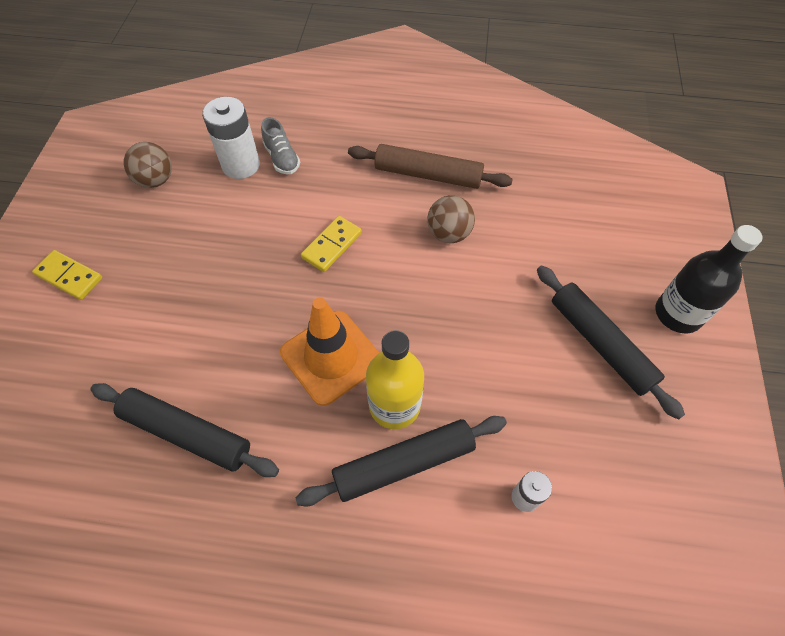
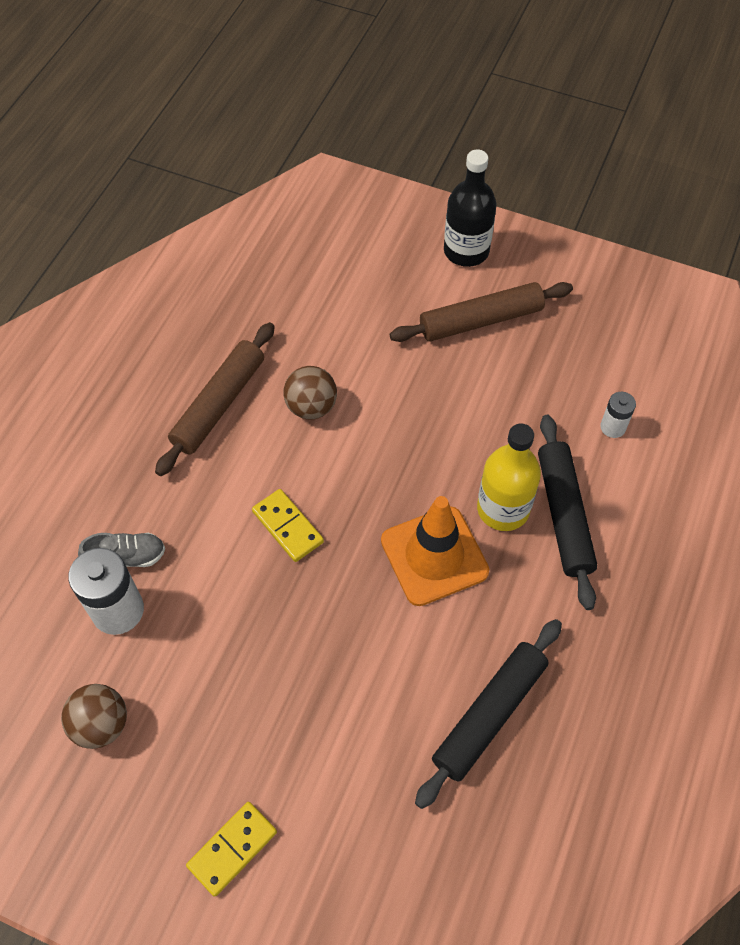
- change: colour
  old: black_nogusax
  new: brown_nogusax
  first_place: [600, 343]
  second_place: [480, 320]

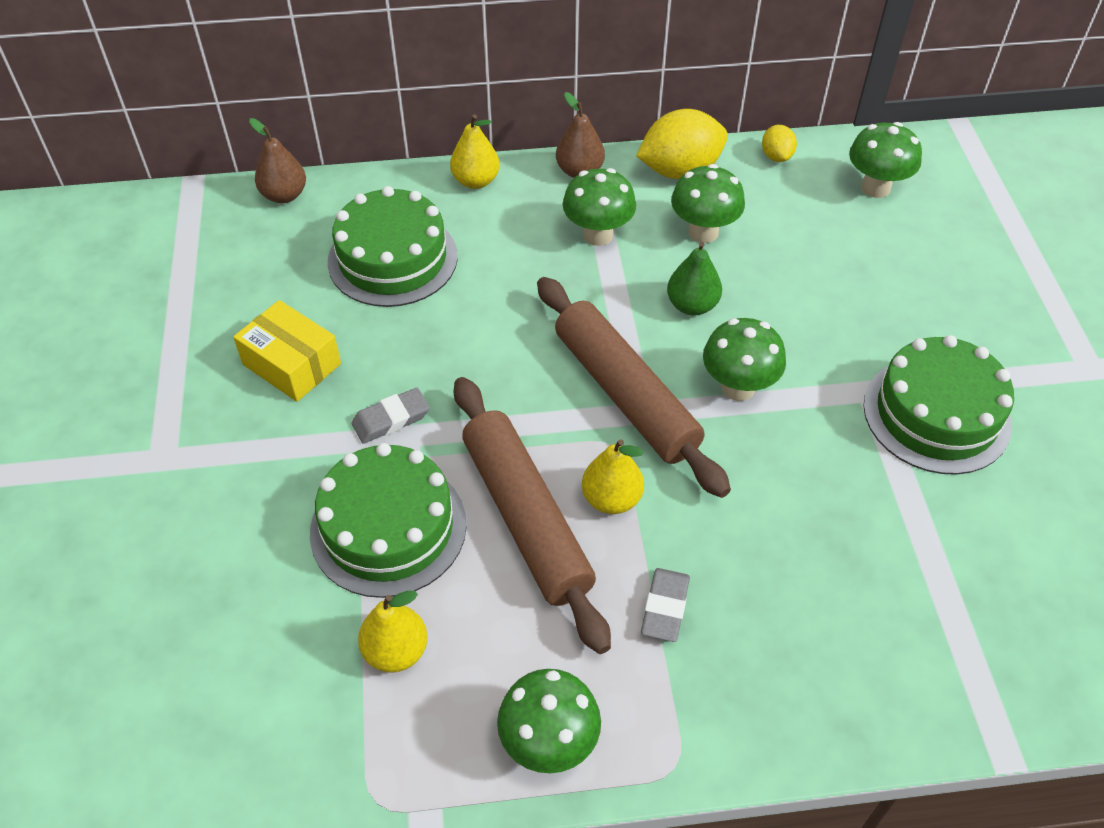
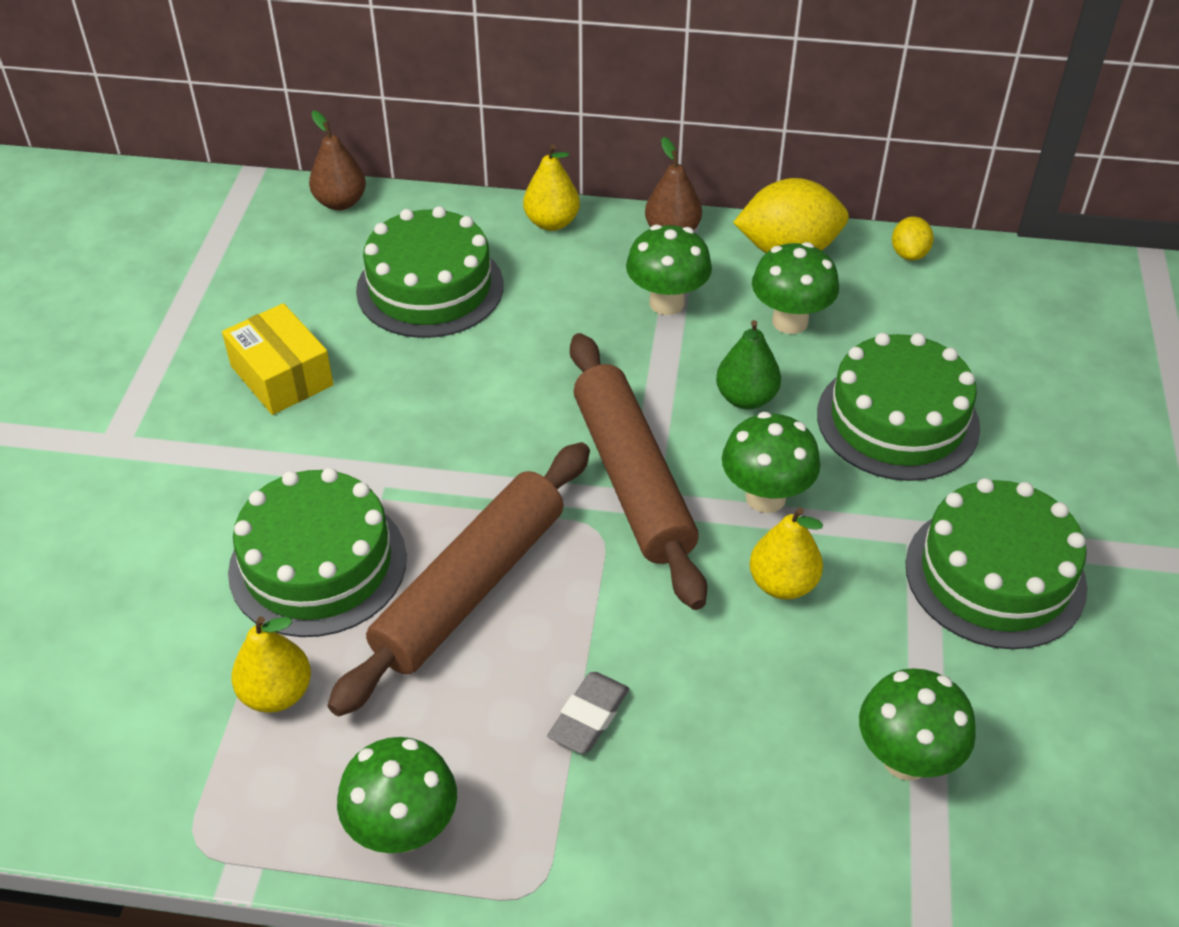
- change: missing
  old: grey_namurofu
  first_place: [391, 419]
- change: spun
  old: brown_nogusax
  first_place: [526, 518]
  second_place: [470, 587]
  degrees: 45
- change: relocated
  old: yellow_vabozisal
  first_place: [611, 499]
  second_place: [782, 584]
- change: relocated
  old: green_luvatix
  first_place: [875, 188]
  second_place: [906, 759]
- change: appeared
  new: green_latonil
  second_place: [897, 420]

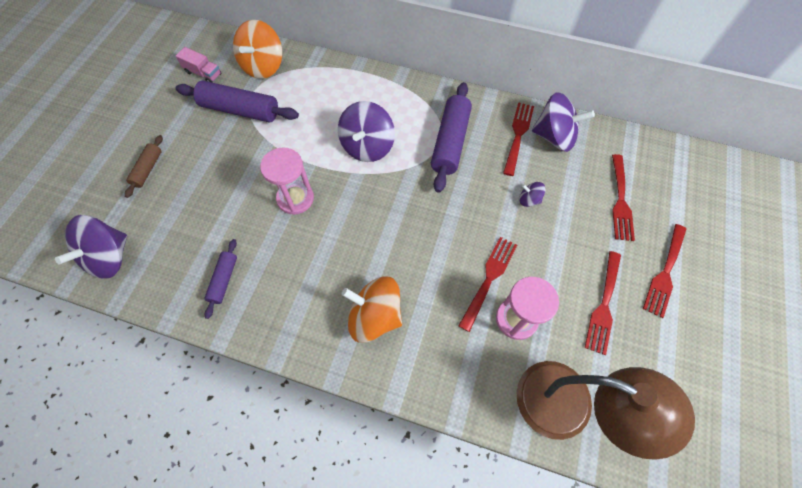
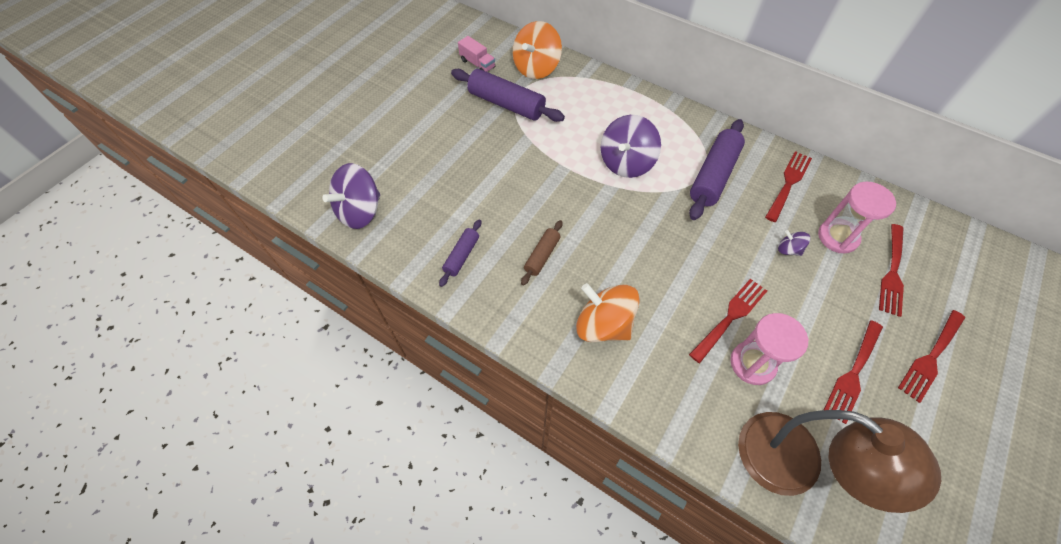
- change: relocated
  old: brown_nogusax
  first_place: [148, 169]
  second_place: [542, 256]
- change: relocated
  old: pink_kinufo
  first_place: [295, 198]
  second_place: [837, 237]
- change: missing
  old: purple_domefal
  first_place: [554, 137]

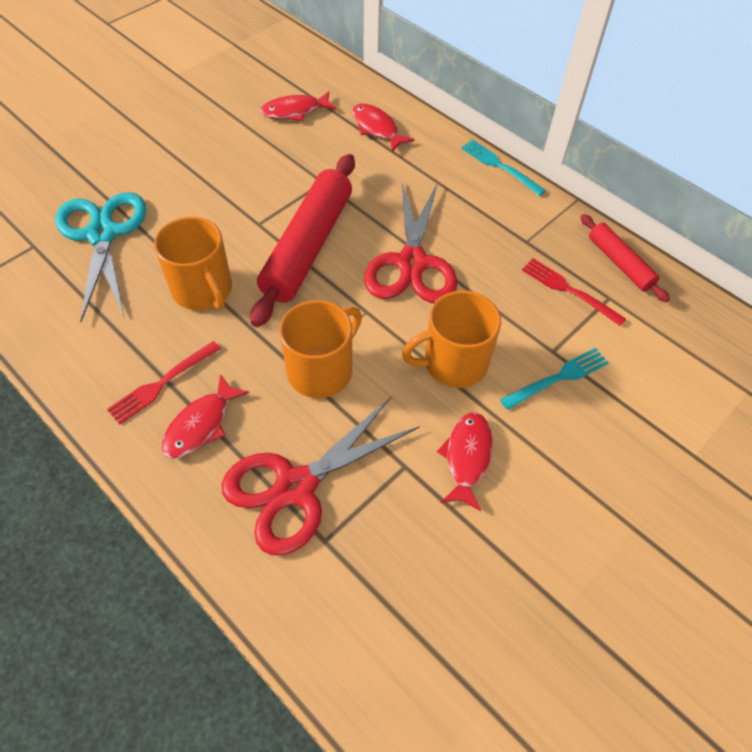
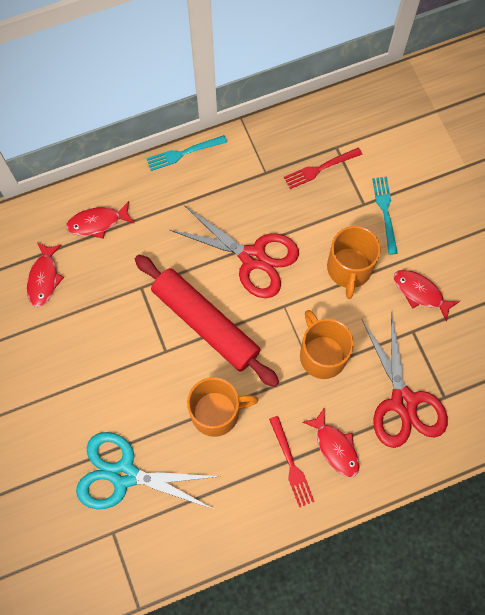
- change: missing
  old: red_nogusax
  first_place: [620, 263]

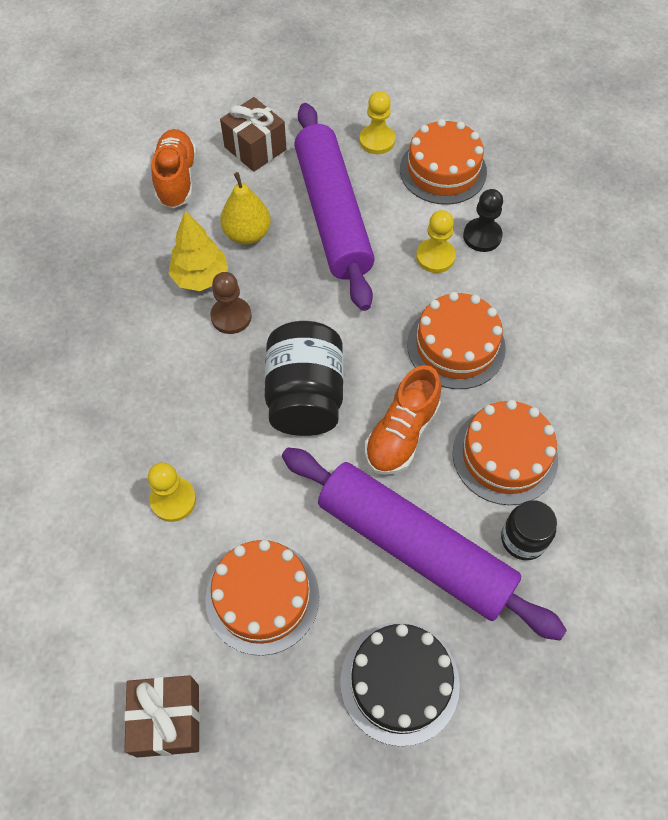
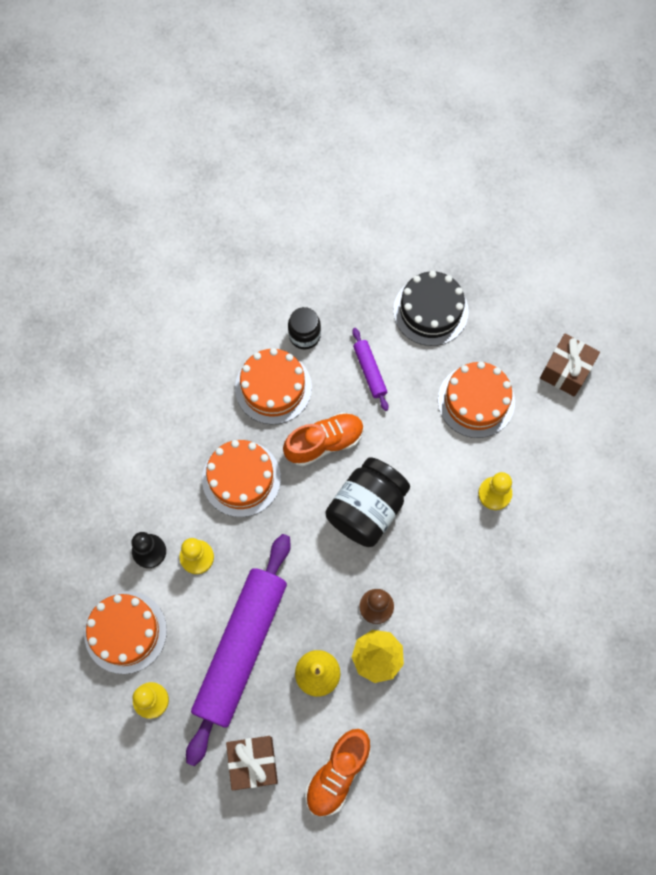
- change: size
  old: purple_nogusax
  first_place: [414, 547]
  second_place: [369, 371]
  factor: 0.42

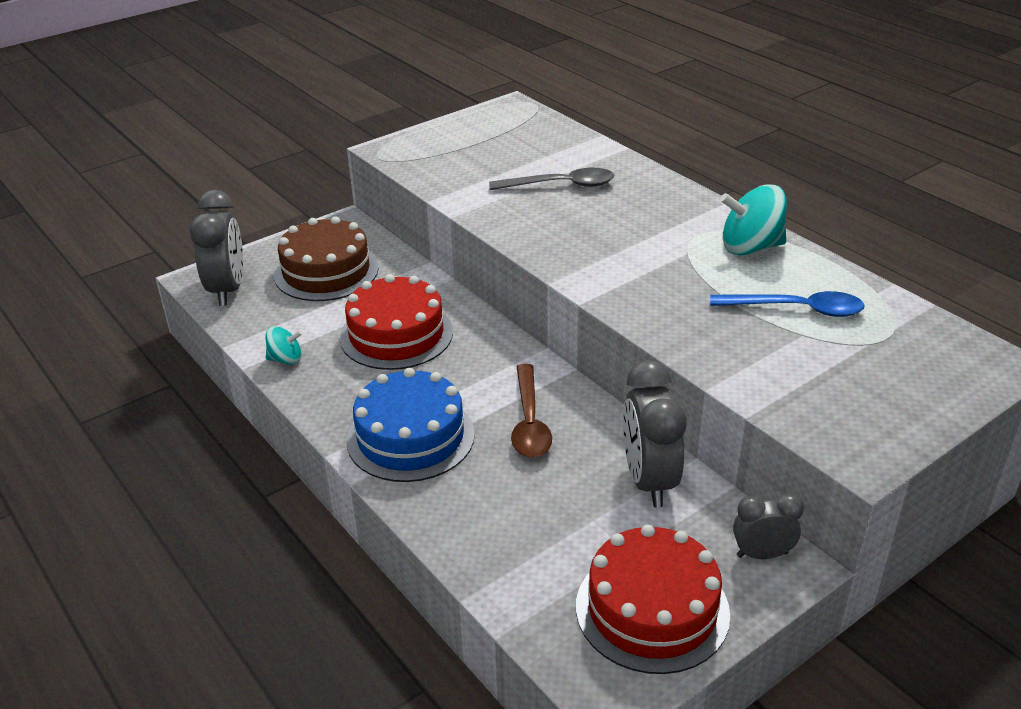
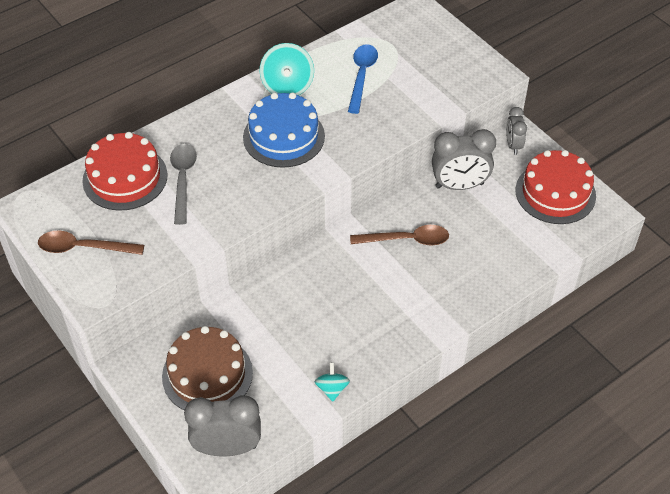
- change: relocated
  old: red_latonil
  first_place: [396, 334]
  second_place: [125, 178]
- change: relocated
  old: blue_latonil
  first_place: [410, 437]
  second_place: [283, 136]
- change: appeared
  new: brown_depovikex
  second_place: [84, 248]

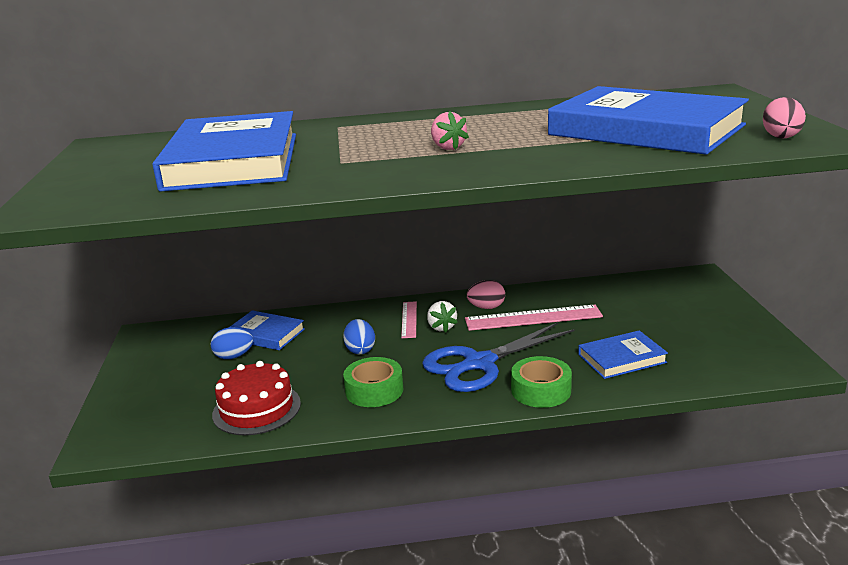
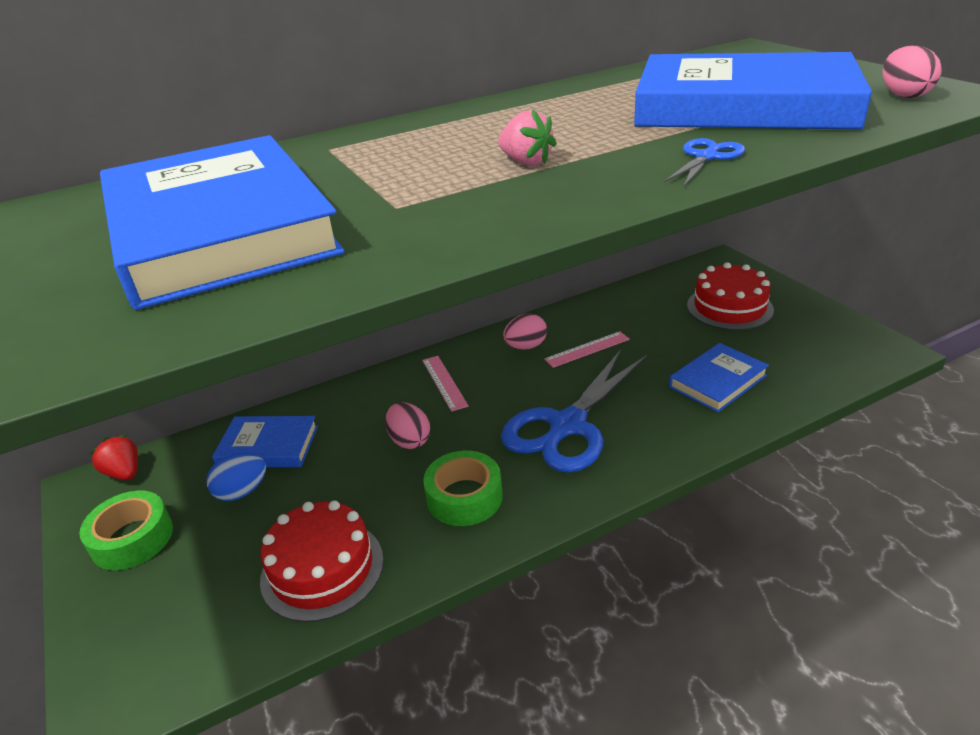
- change: colour
  old: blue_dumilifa
  new: pink_dumilifa
  first_place: [360, 350]
  second_place: [409, 440]
- change: missing
  old: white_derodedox
  first_place: [441, 327]
- change: size
  old: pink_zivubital
  first_place: [533, 318]
  second_place: [587, 349]
  factor: 0.57
- change: relocated
  old: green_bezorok
  first_place: [541, 390]
  second_place: [132, 539]
- change: appeared
  new: red_derodedox
  second_place: [124, 473]
- change: appeared
  new: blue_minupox
  second_place: [706, 157]
- change: appeared
  new: red_latonil
  second_place: [729, 307]

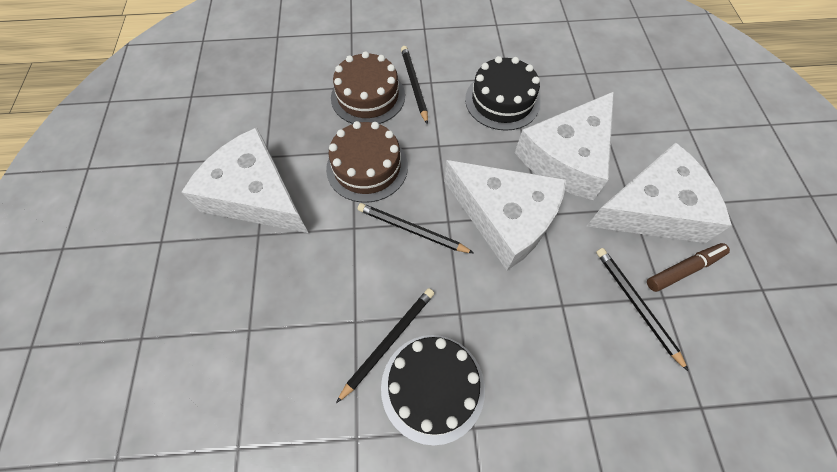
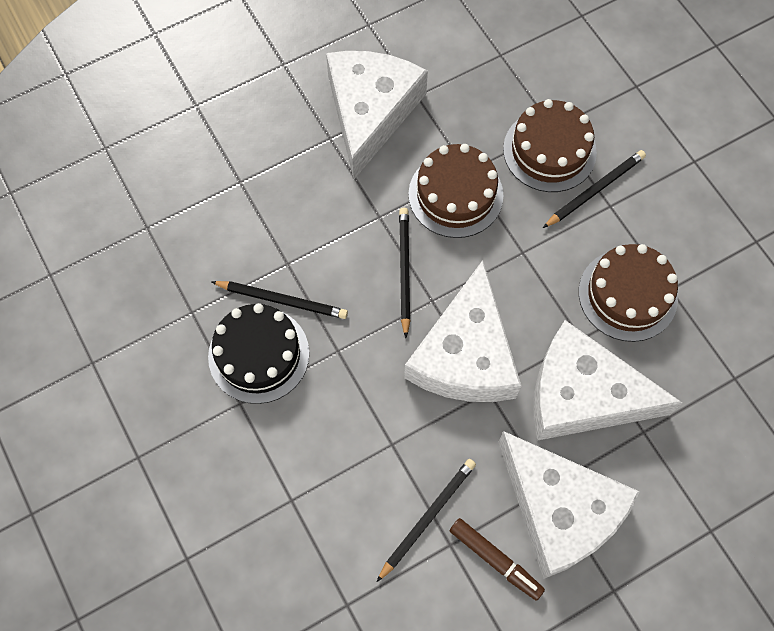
- change: colour
  old: black_latonil
  new: brown_latonil
  first_place: [502, 101]
  second_place: [627, 295]

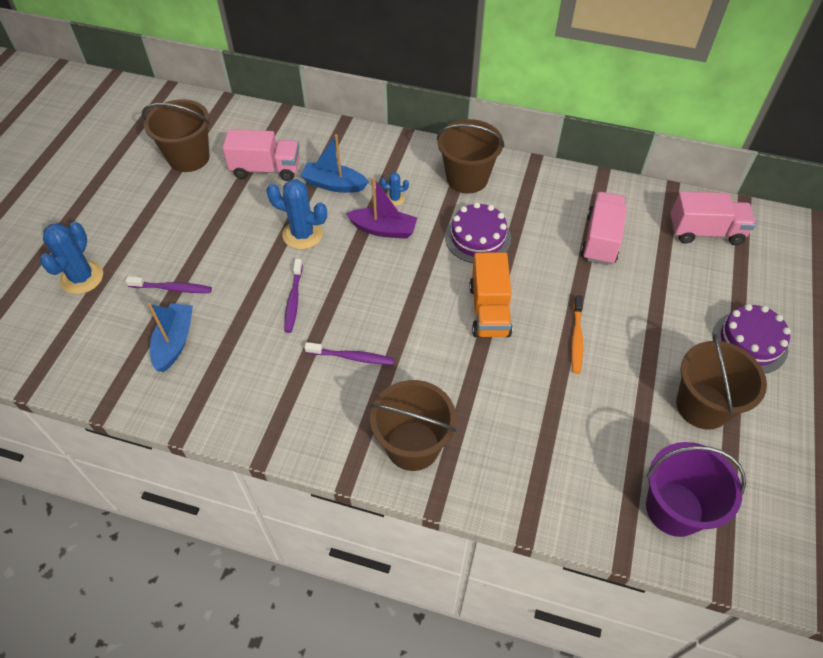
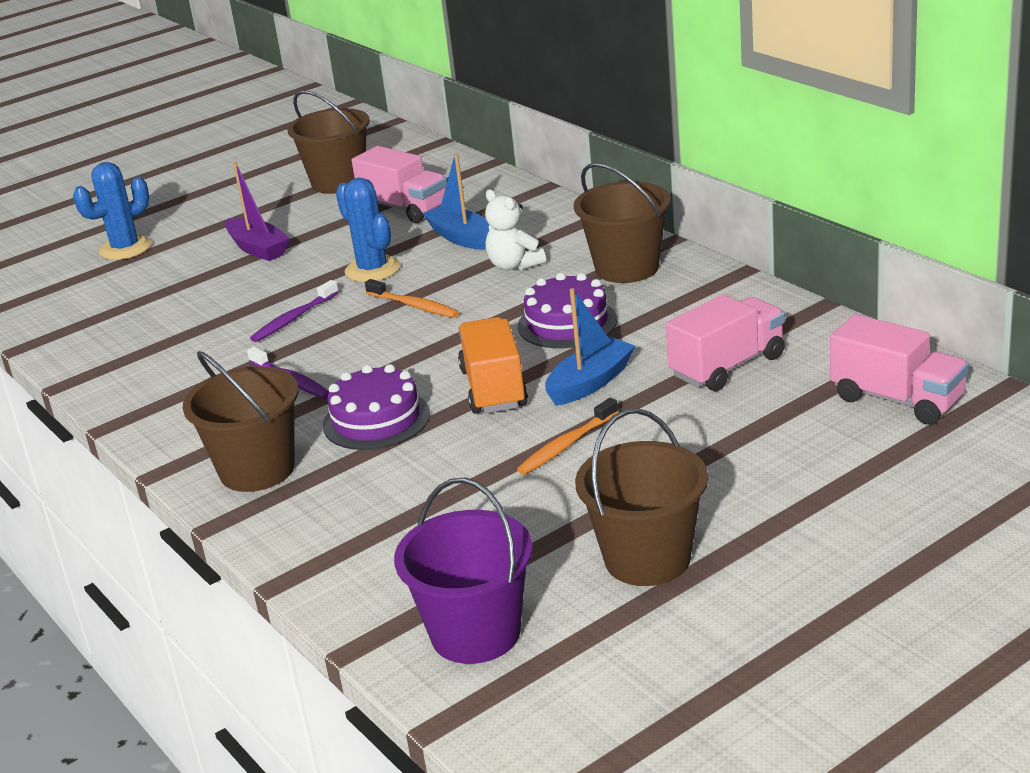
- change: missing
  old: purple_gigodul
  first_place: [172, 288]
- change: relocated
  old: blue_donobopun
  first_place: [174, 342]
  second_place: [590, 383]
- change: relocated
  old: purple_donobopun
  first_place: [383, 229]
  second_place: [258, 249]
- change: exchanged
  old: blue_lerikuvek
  new: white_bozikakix
  first_place: [395, 199]
  second_place: [514, 265]
- change: spun
  old: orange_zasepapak
  first_place: [489, 310]
  second_place: [493, 388]
  degrees: 135
- change: relocated
  old: purple_latonil
  first_place: [749, 342]
  second_place: [376, 419]
- change: appeared
  new: orange_gigodul
  second_place: [414, 306]

